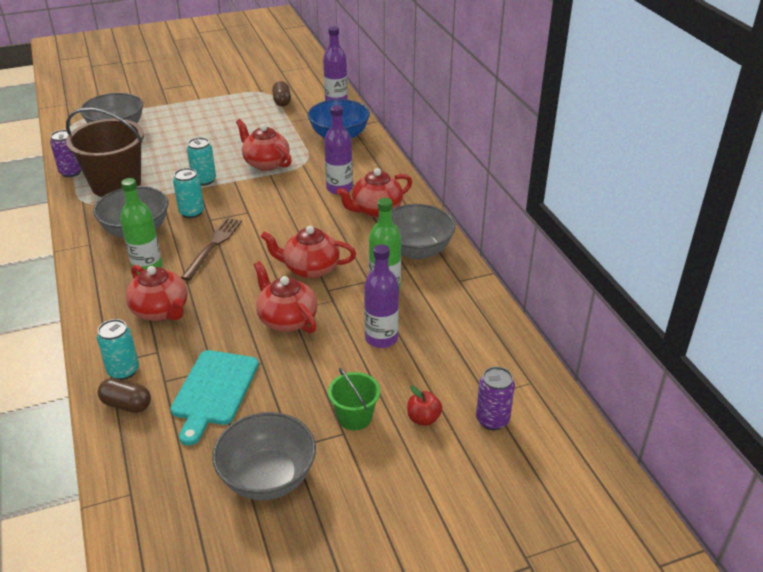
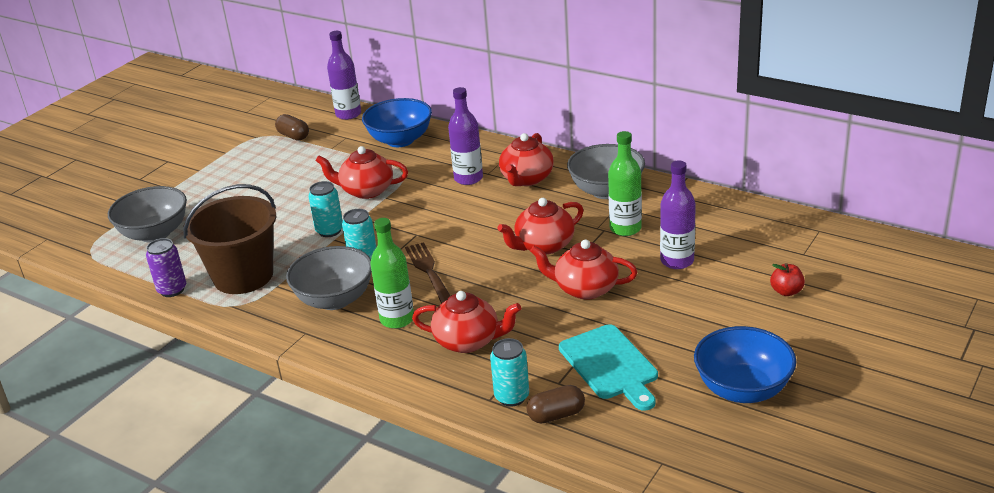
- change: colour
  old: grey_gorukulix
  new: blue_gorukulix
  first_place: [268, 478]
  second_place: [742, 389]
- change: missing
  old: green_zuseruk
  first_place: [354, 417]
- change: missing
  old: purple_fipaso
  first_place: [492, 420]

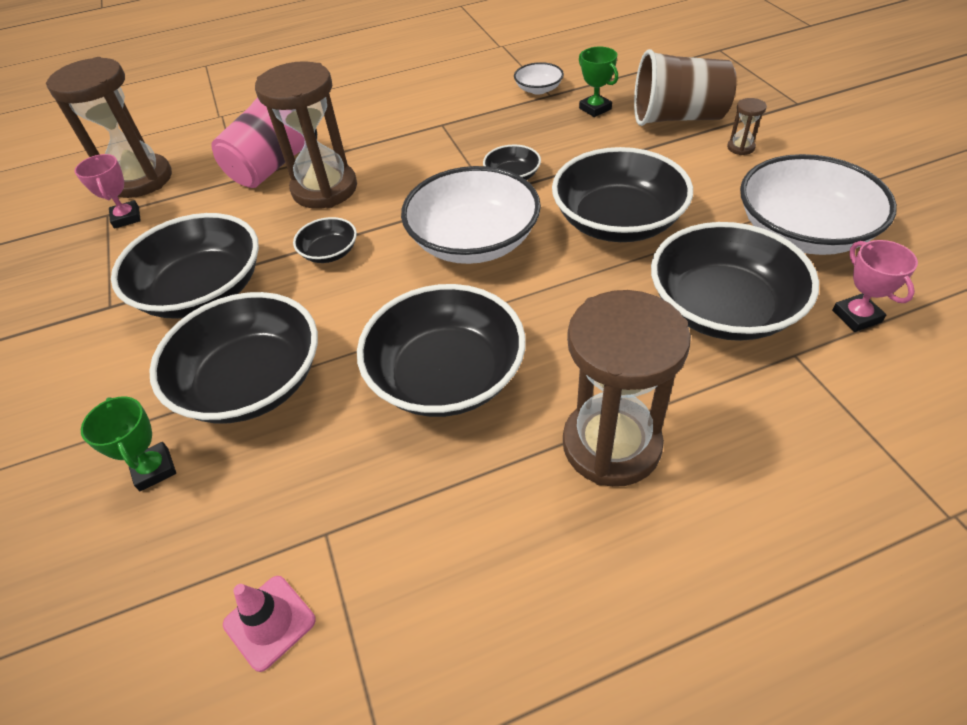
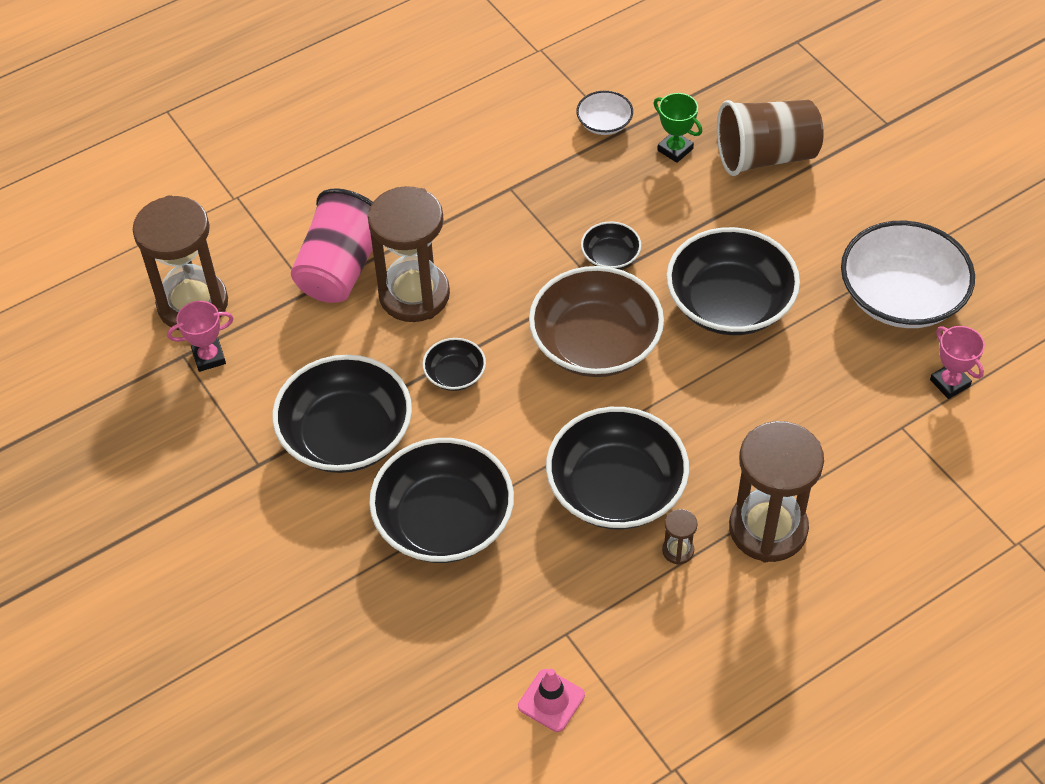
- change: spun
  old: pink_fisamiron
  first_place: [126, 218]
  second_place: [209, 357]
  degrees: -75
- change: missing
  old: green_fisamiron
  first_place: [154, 469]
- change: colour
  old: white_gorukulix
  new: brown_gorukulix
  first_place: [473, 241]
  second_place: [595, 343]
- change: missing
  old: black_gorukulix
  first_place: [722, 308]
- change: relocated
  old: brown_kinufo
  first_place: [740, 147]
  second_place: [678, 550]

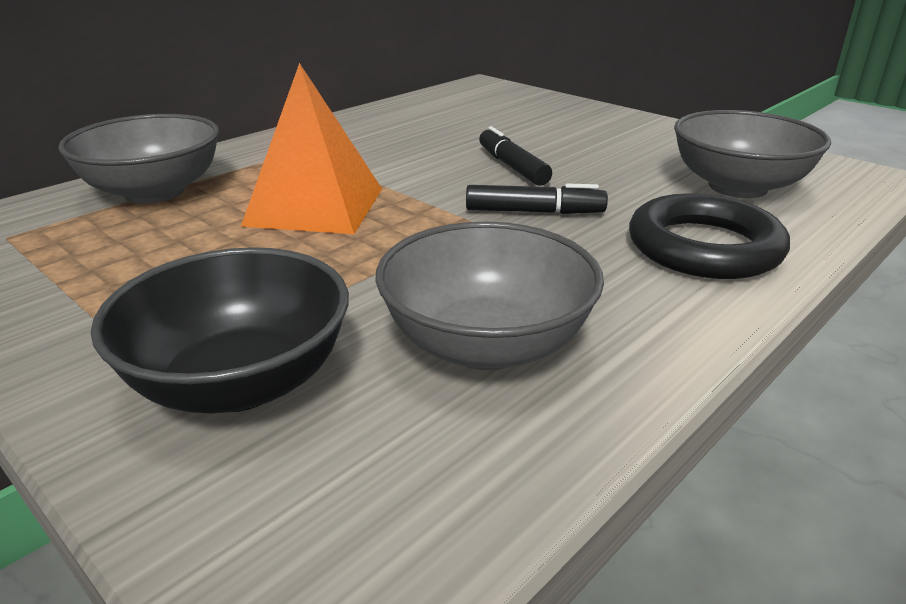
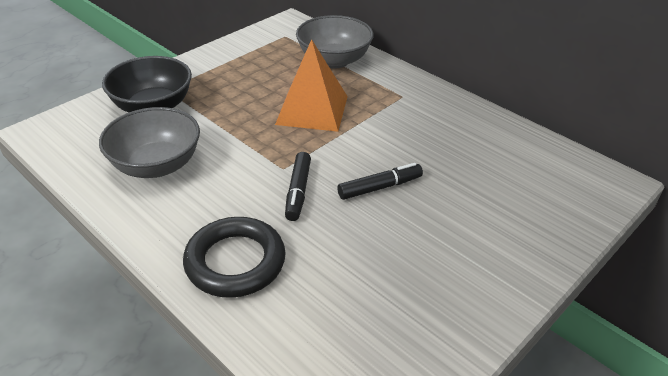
- change: missing
  old: grey_gorukulix
  first_place: [737, 187]

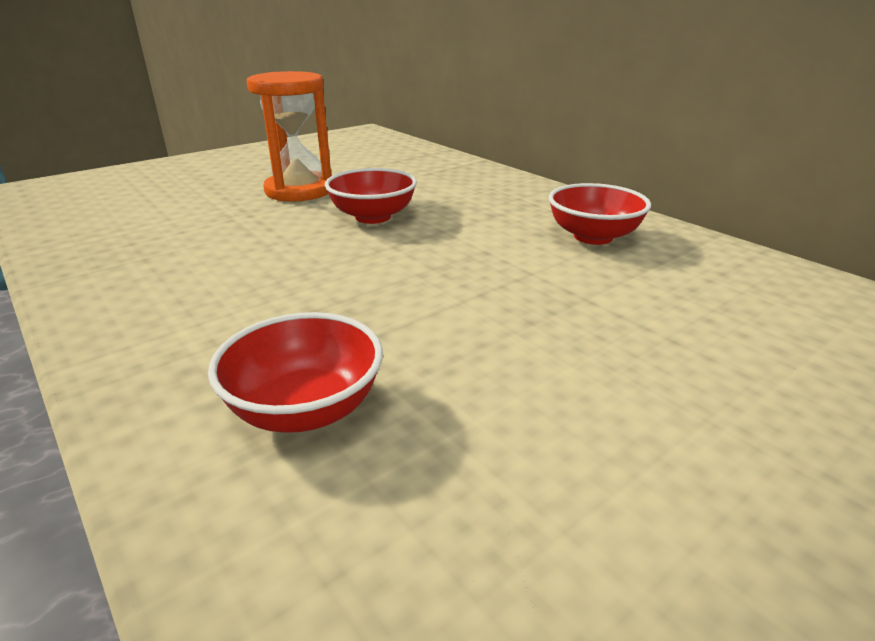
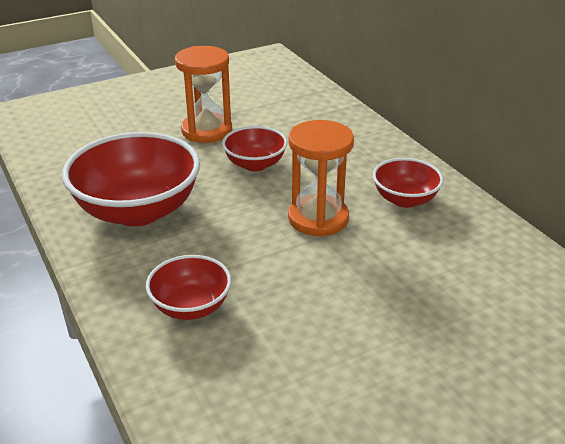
- change: appeared
  new: red_gorukulix
  second_place: [138, 211]
- change: appeared
  new: orange_kinufo
  second_place: [318, 218]

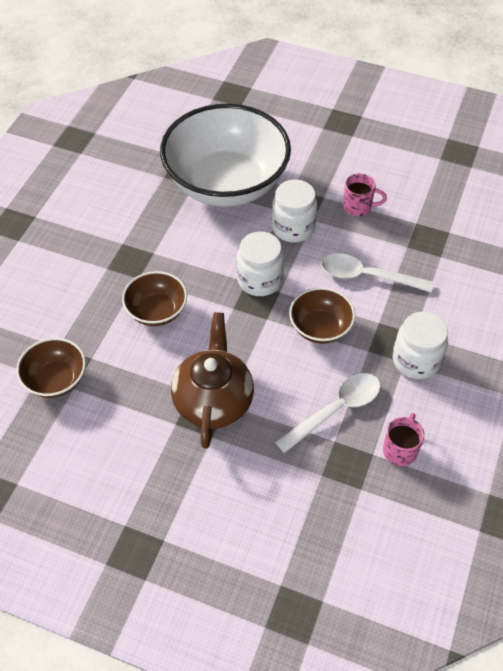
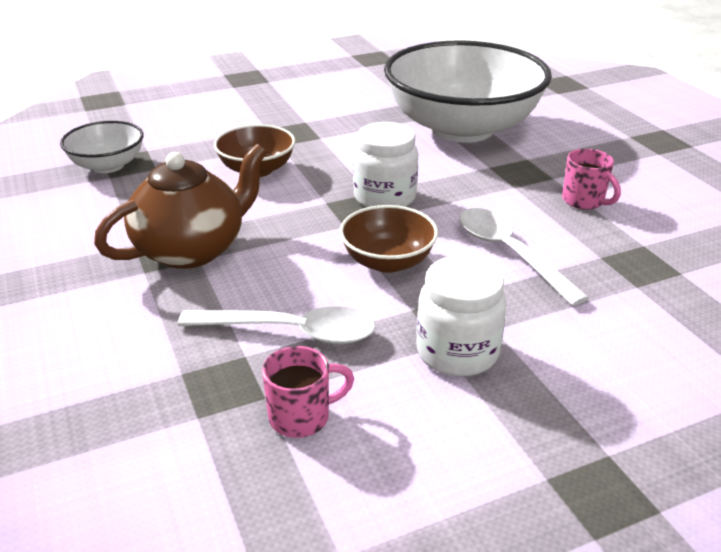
- change: colour
  old: brown_gorukulix
  new: white_gorukulix
  first_place: [56, 380]
  second_place: [108, 165]
- change: missing
  old: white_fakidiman
  first_place: [293, 228]

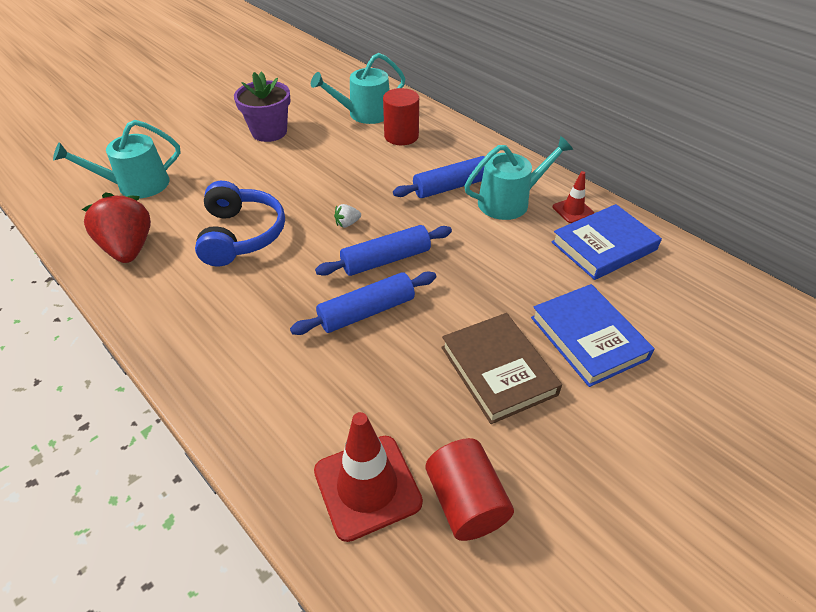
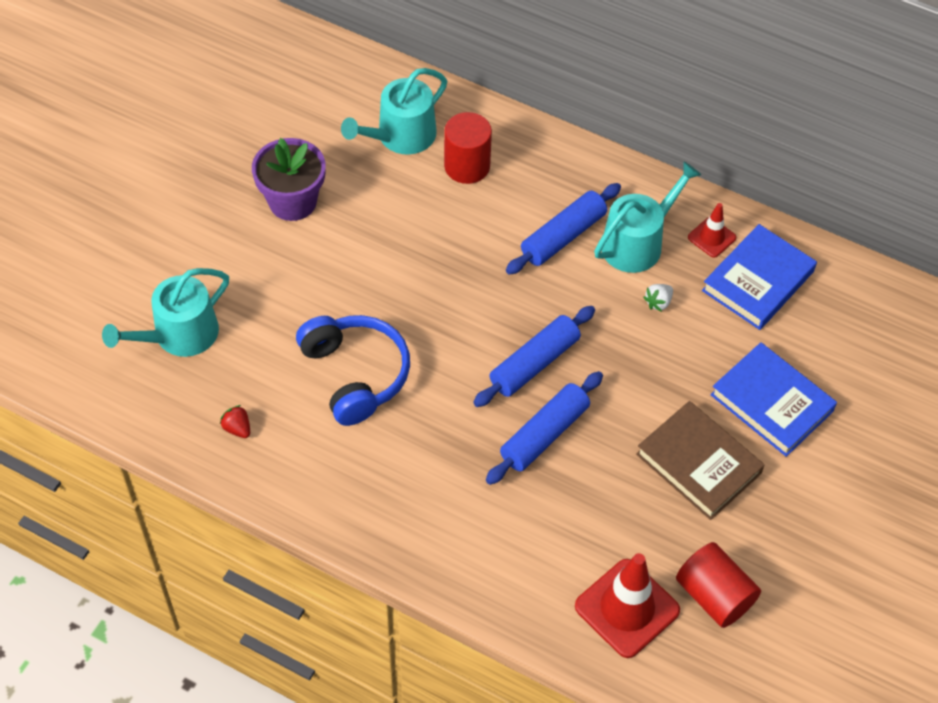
- change: size
  old: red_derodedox
  first_place: [129, 248]
  second_place: [237, 428]
  factor: 0.41
- change: relocated
  old: white_derodedox
  first_place: [347, 223]
  second_place: [658, 302]

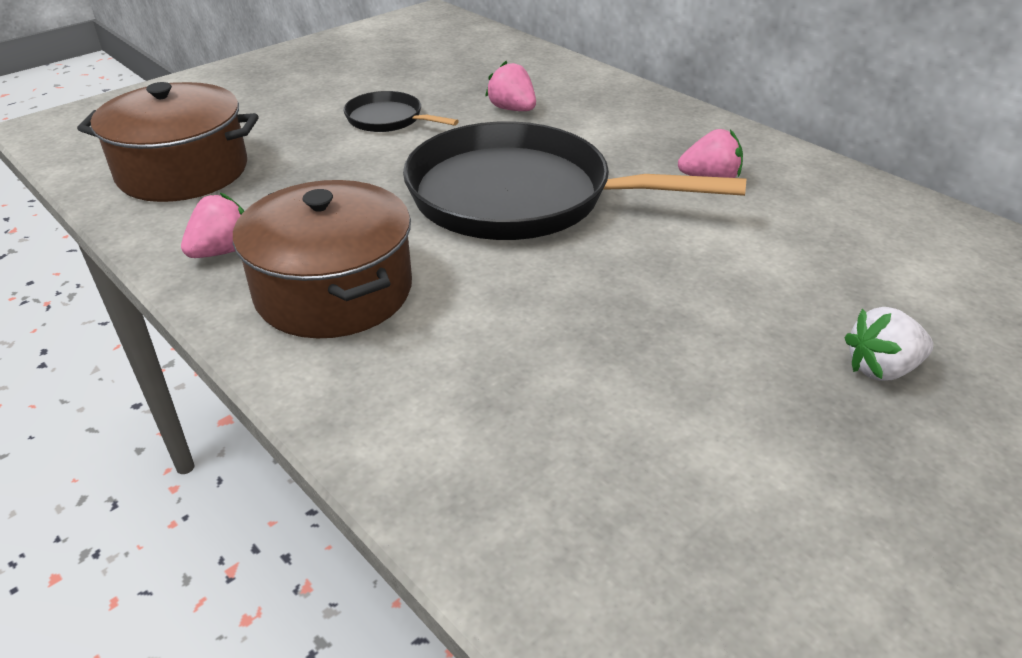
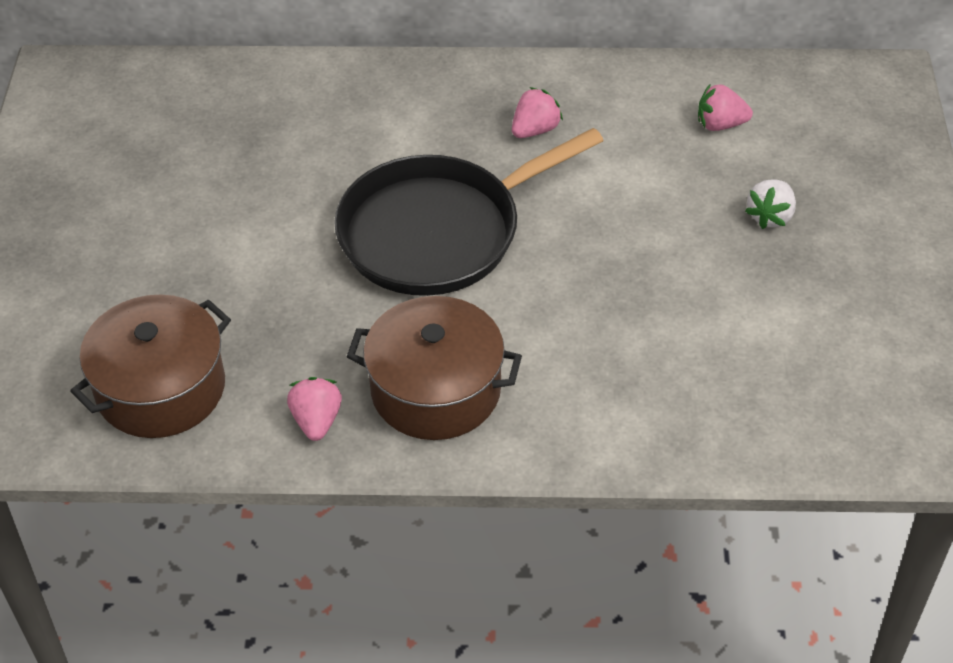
- change: missing
  old: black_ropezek
  first_place: [388, 119]
- change: relocated
  old: pink_derodedox
  first_place: [512, 109]
  second_place: [720, 124]

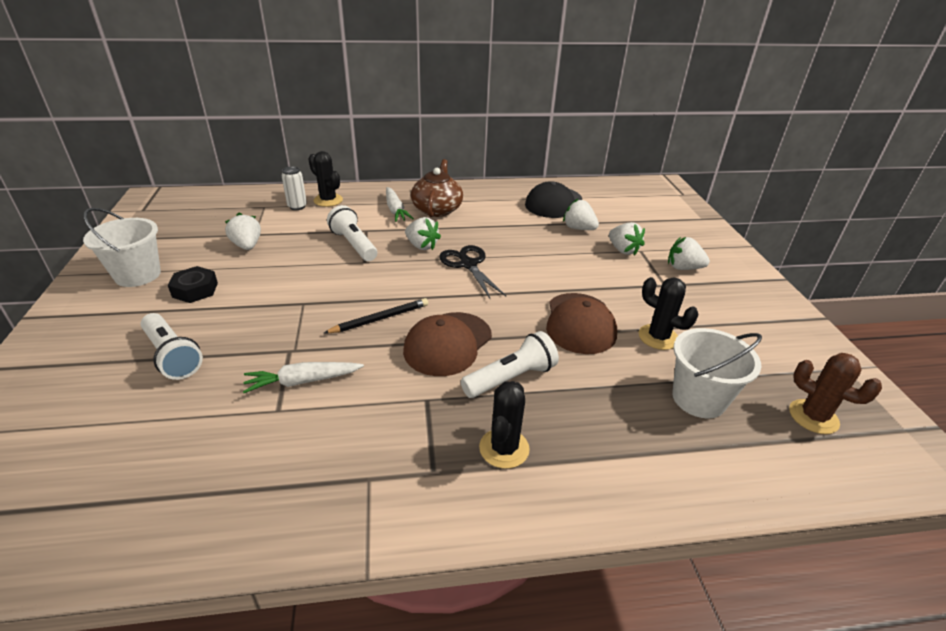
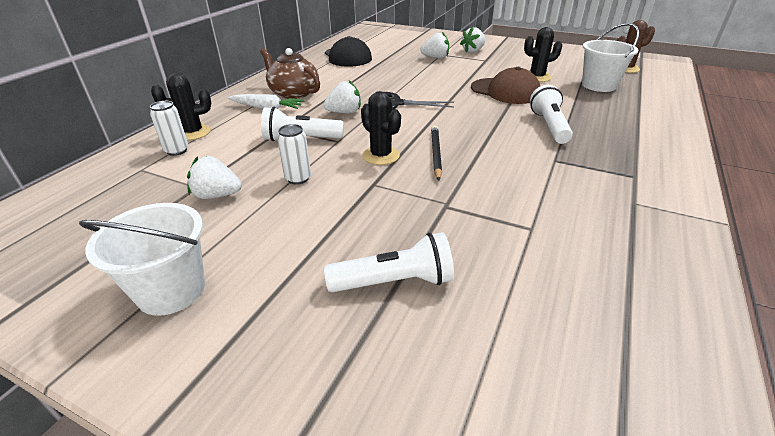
- change: missing
  old: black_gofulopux
  first_place: [195, 290]
- change: missing
  old: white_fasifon
  first_place: [302, 381]
- change: missing
  old: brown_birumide
  first_place: [447, 344]
- change: relocated
  old: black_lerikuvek
  first_place: [504, 448]
  second_place: [381, 155]
- change: missing
  old: white_derodedox
  first_place: [578, 228]
- change: appeared
  new: white_fipaso
  second_place: [298, 178]

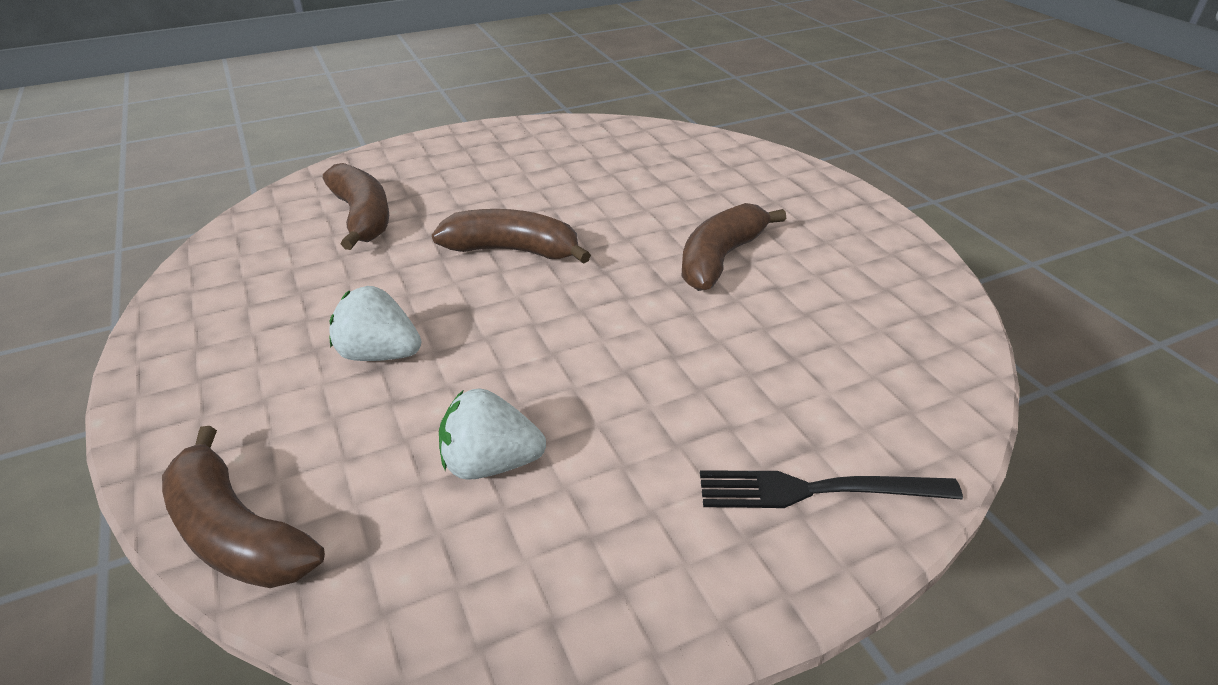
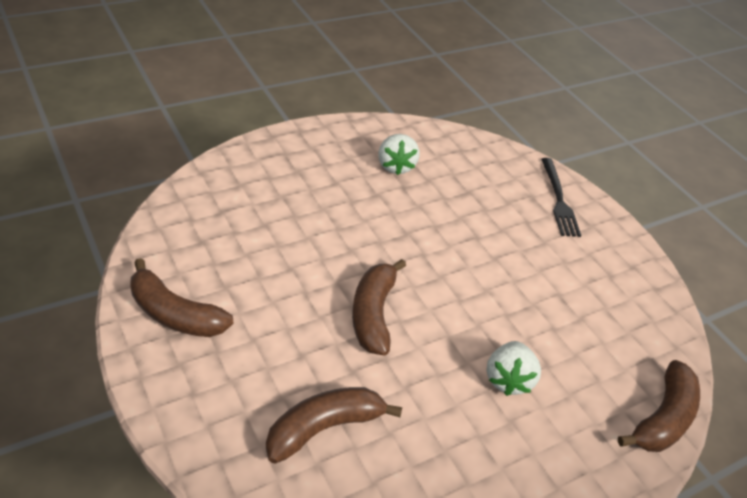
- change: relocated
  old: white_derodedox
  first_place: [490, 463]
  second_place: [395, 166]
- change: relocated
  old: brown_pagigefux
  first_place: [720, 259]
  second_place: [174, 314]

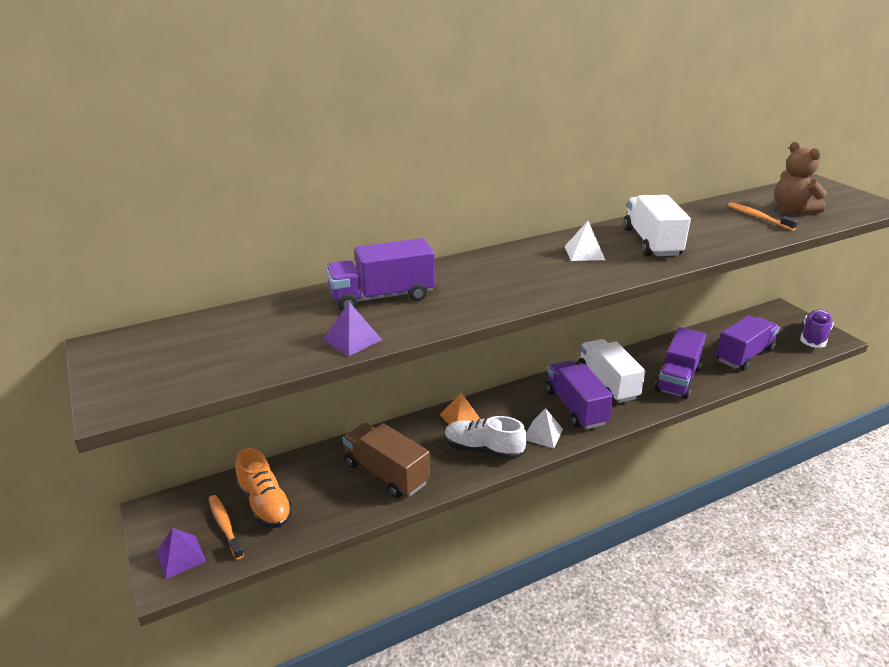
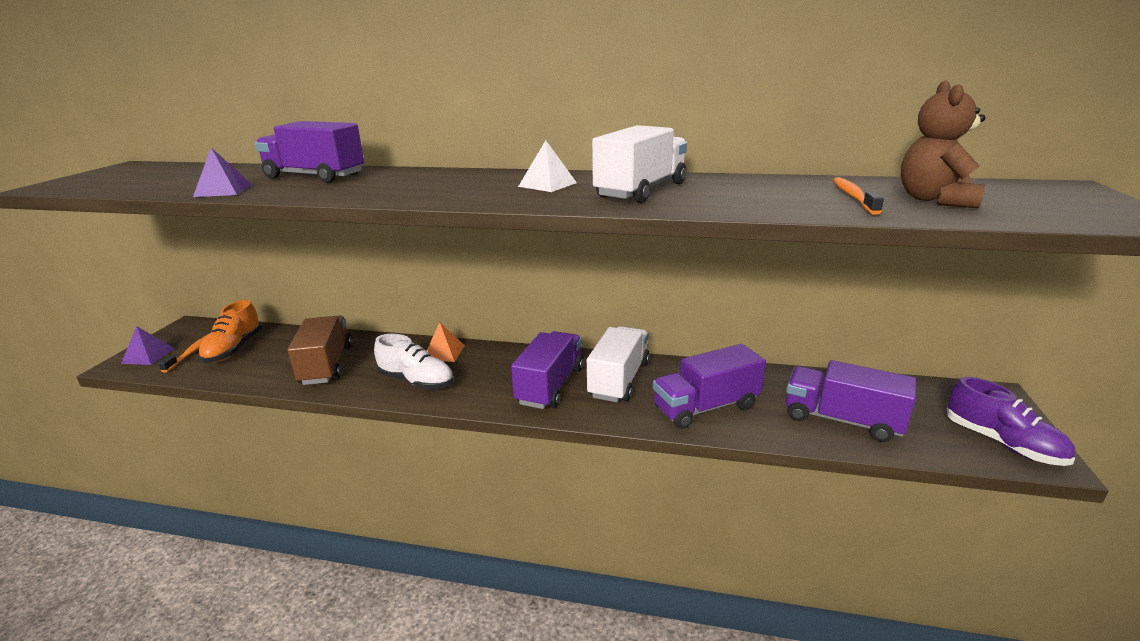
- change: spun
  old: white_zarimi
  first_place: [483, 449]
  second_place: [416, 381]
  degrees: 150
- change: missing
  old: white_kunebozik
  first_place: [543, 434]
- change: spun
  old: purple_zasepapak
  first_place: [744, 355]
  second_place: [842, 420]
  degrees: -150
- change: spun
  old: purple_zarimi
  first_place: [814, 337]
  second_place: [1002, 443]
  degrees: 75

